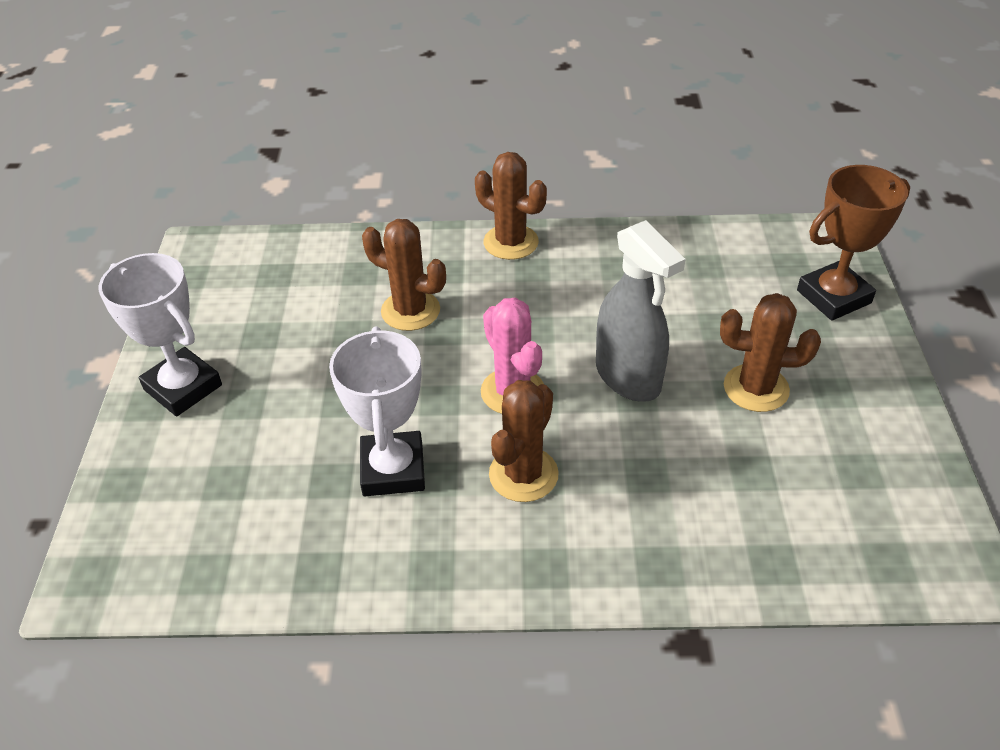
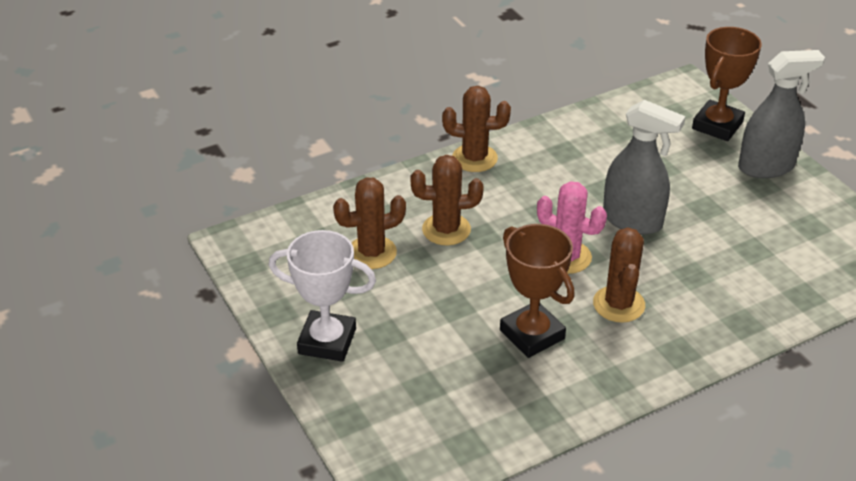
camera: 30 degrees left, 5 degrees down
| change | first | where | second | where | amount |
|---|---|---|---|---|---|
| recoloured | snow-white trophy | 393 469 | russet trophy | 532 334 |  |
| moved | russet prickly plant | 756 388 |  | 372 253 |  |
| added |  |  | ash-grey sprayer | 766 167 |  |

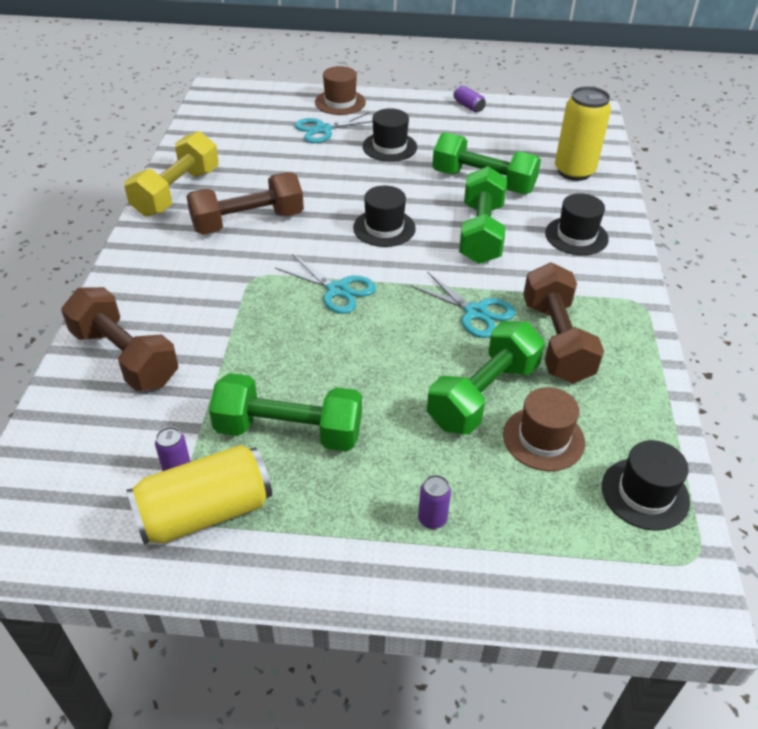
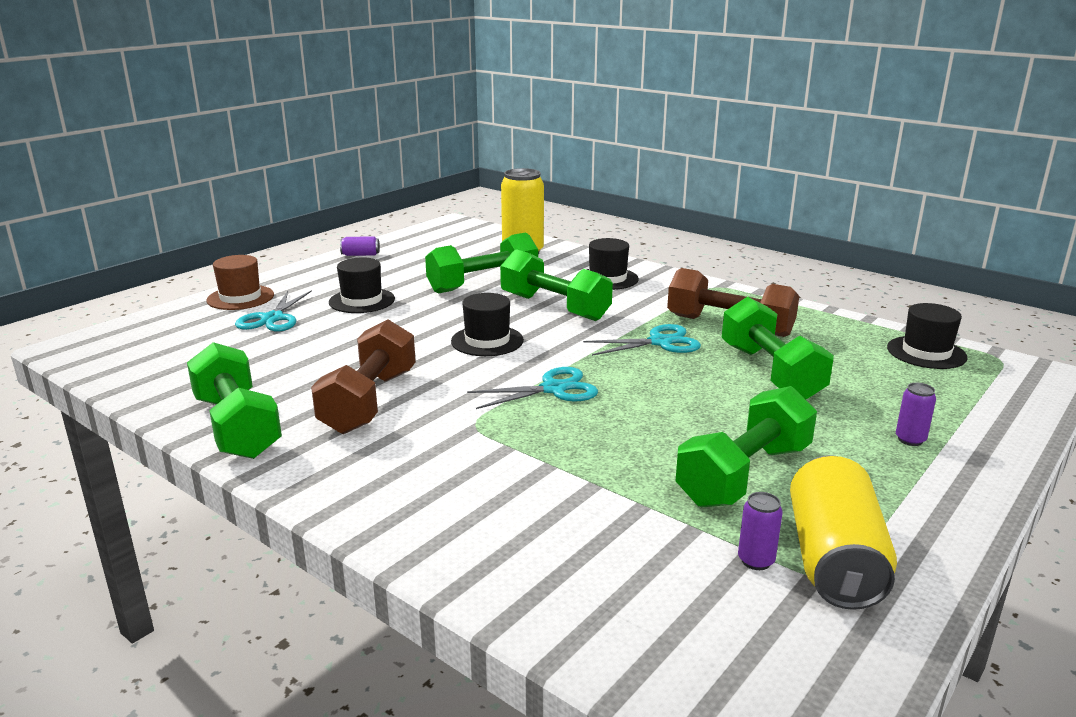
camera: 55 degrees left, 20 degrees down
| change | first | where | second | where | amount |
|---|---|---|---|---|---|
| removed | russet hand weight | 125 357 |  |  |  |
| recoloured | golden hand weight | 177 192 | emerald hand weight | 237 426 |  |
| removed | russet hat | 543 438 |  |  |  |

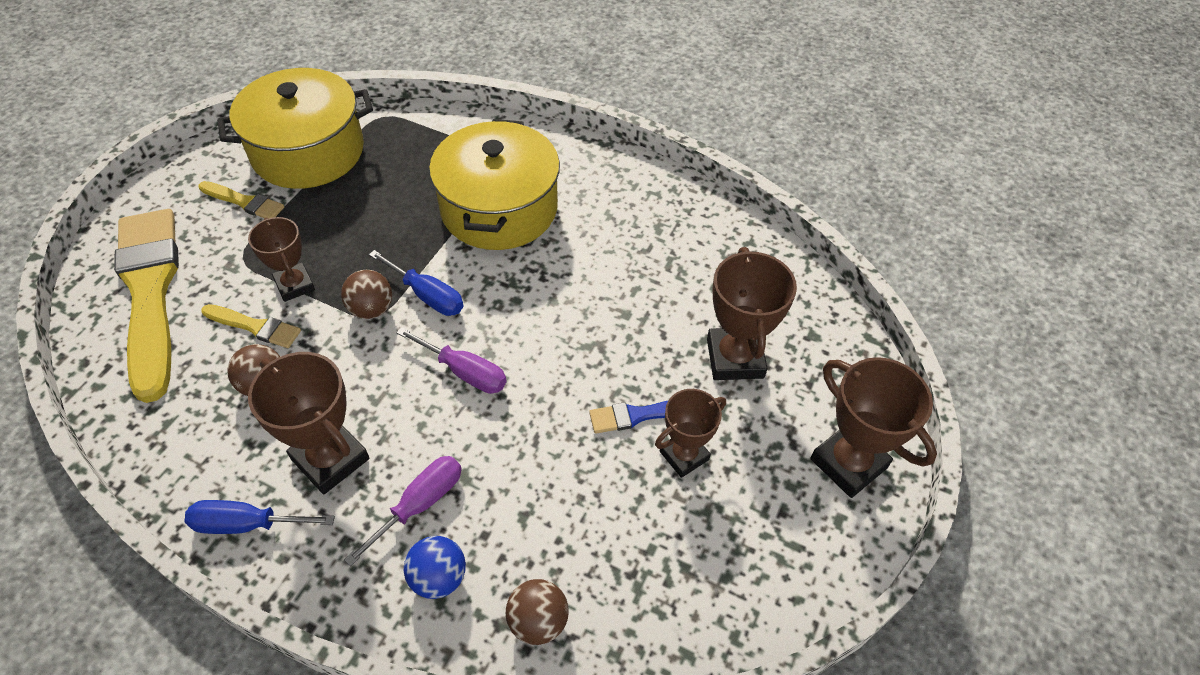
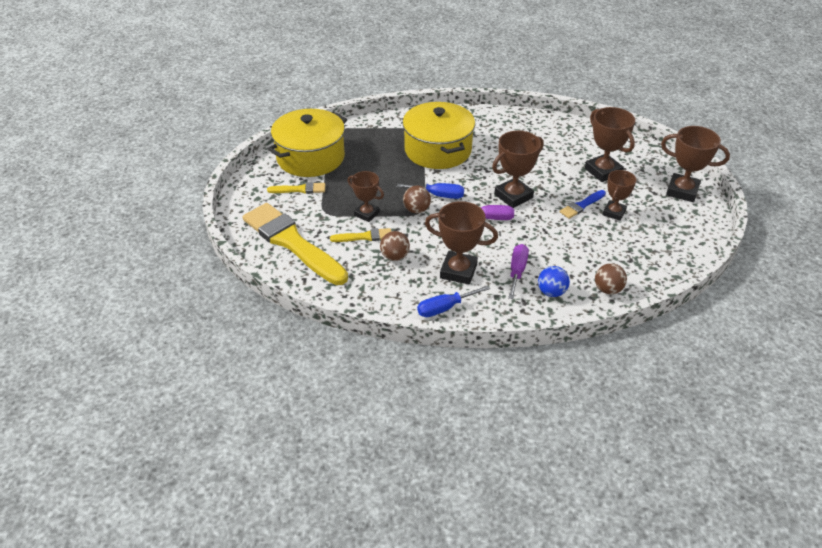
camera: 25 degrees left, 10 degrees down
| change | first | where | second | where | amount |
|---|---|---|---|---|---|
| added |  |  | russet trophy | 513 196 |  |

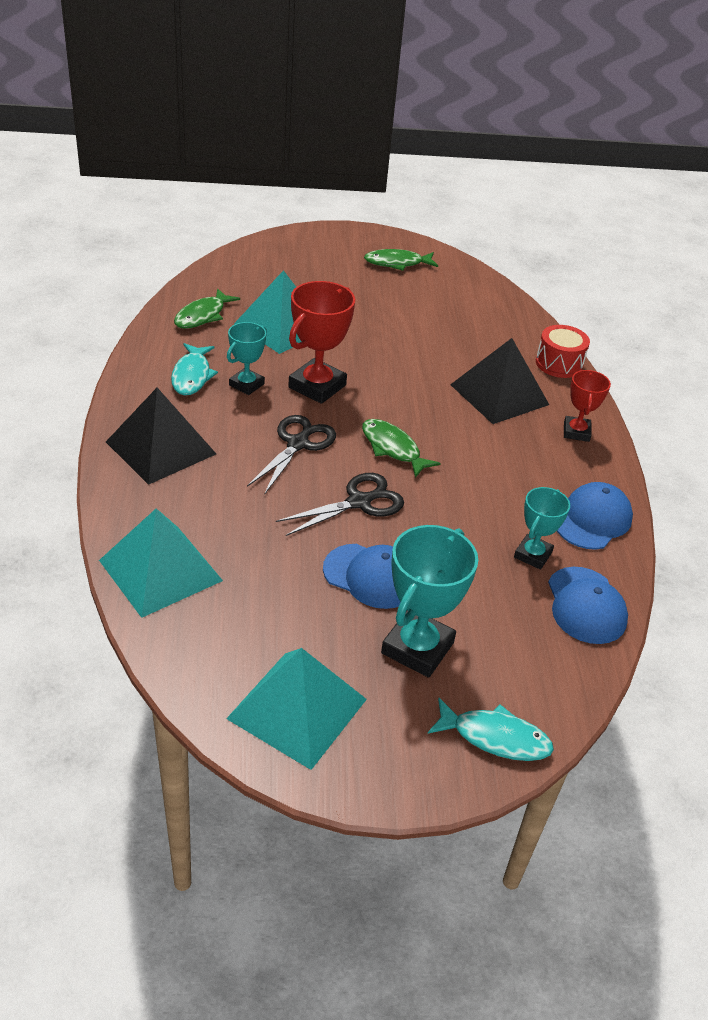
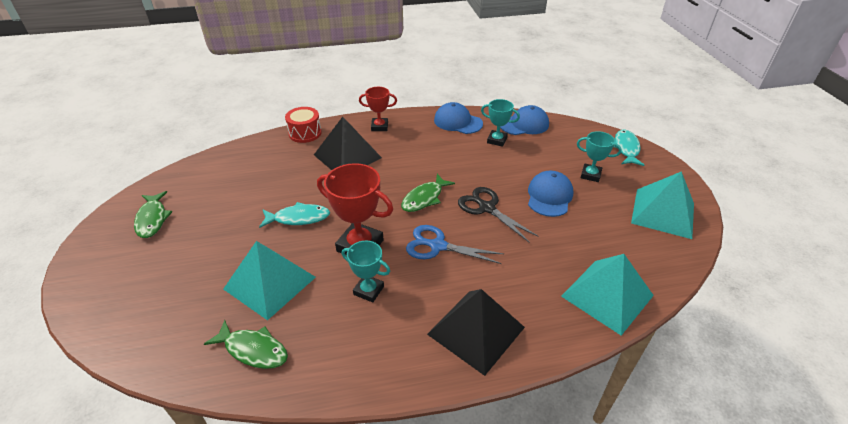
camera: 95 degrees left, 0 degrees up
| change | first | where | second | where | amount |
|---|---|---|---|---|---|
| moved | aqua toy fish | 192 376 |  | 298 218 |  |
| recoloured | black shears | 298 444 | blue shears | 438 246 |  |
| resized | aqua trophy | 417 648 |  | 590 175 | x0.60 |

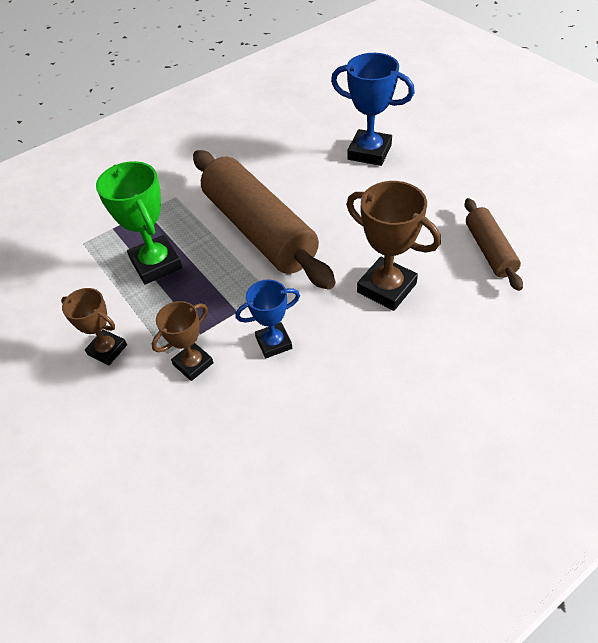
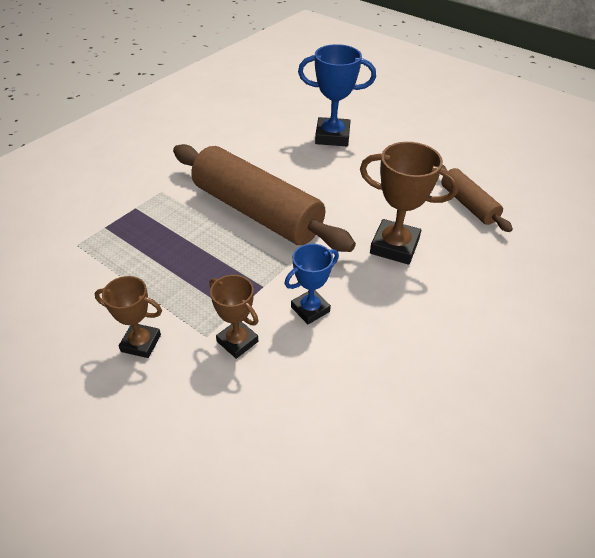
camera: 20 degrees left, 5 degrees down
| change | first | where | second | where | amount |
|---|---|---|---|---|---|
| removed | emerald trophy | 156 264 |  |  |  |
| turned | russet trophy | 193 364 |  | 237 341 | 75 degrees counterclockwise |

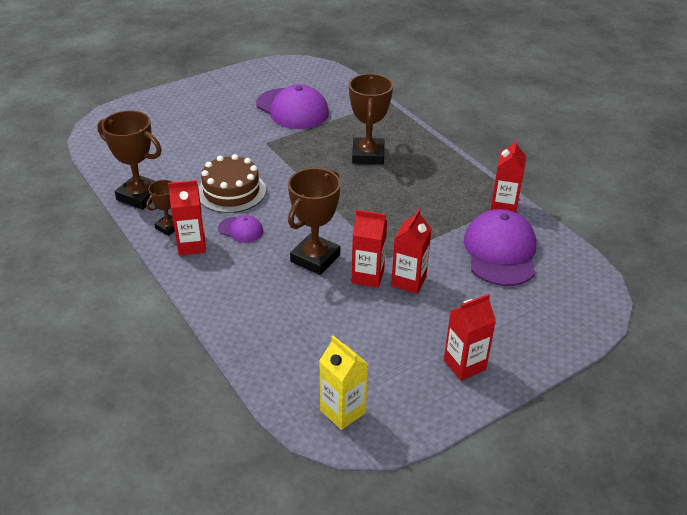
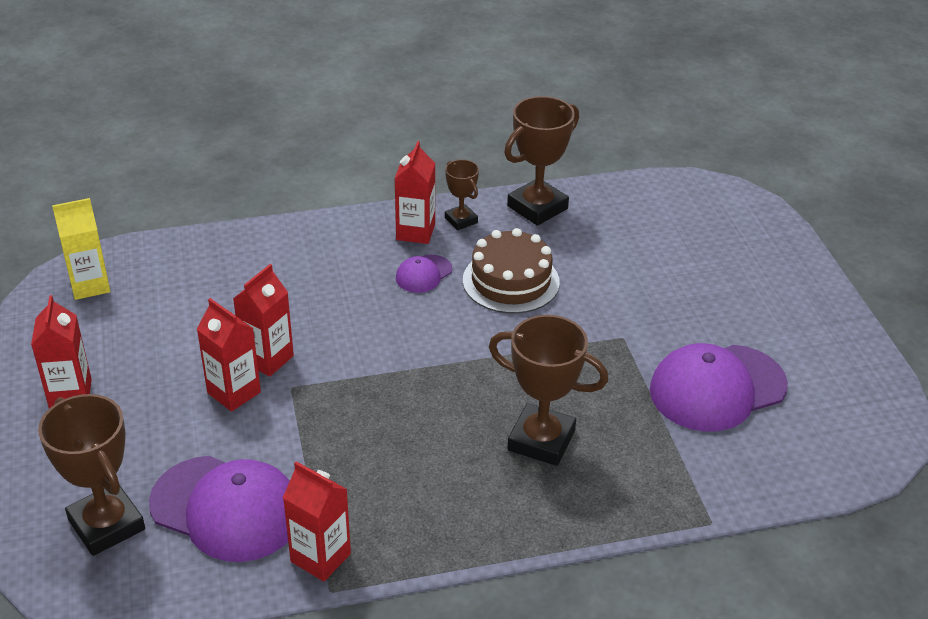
camera: 110 degrees right, 0 degrees up
| change | first | where | second | where | amount |
|---|---|---|---|---|---|
| moved | russet trophy | 315 258 |  | 106 525 |  |

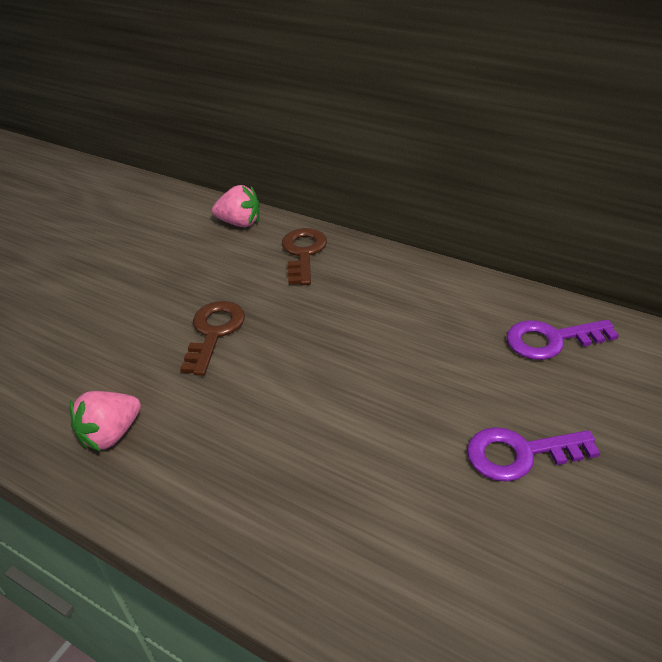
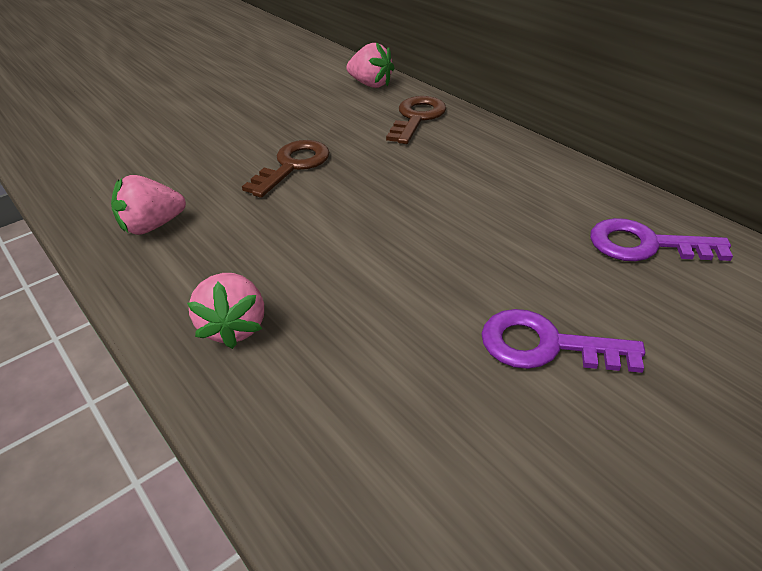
camera: 20 degrees right, 0 degrees up
| change | first | where | second | where | amount |
|---|---|---|---|---|---|
| added |  |  | pink berry | 234 327 |  |

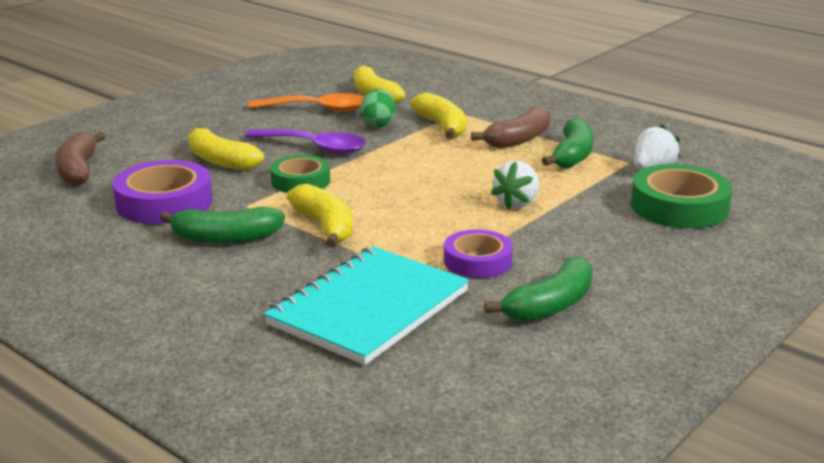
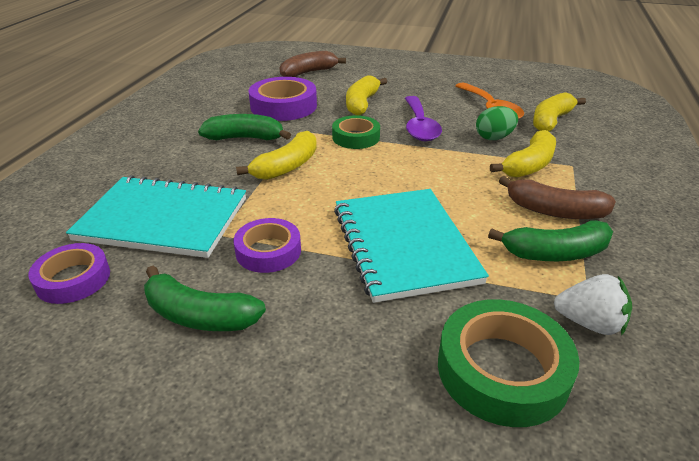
camera: 65 degrees right, 10 degrees up
| change | first | where | second | where | amount |
|---|---|---|---|---|---|
| turned | emerald toy banana | 225 238 |  | 245 138 | 120 degrees clockwise |
| replaced | snow-white berry | 517 203 | aqua exercise book | 404 244 |  |
| added |  |  | violet sticky tape | 73 279 |  |

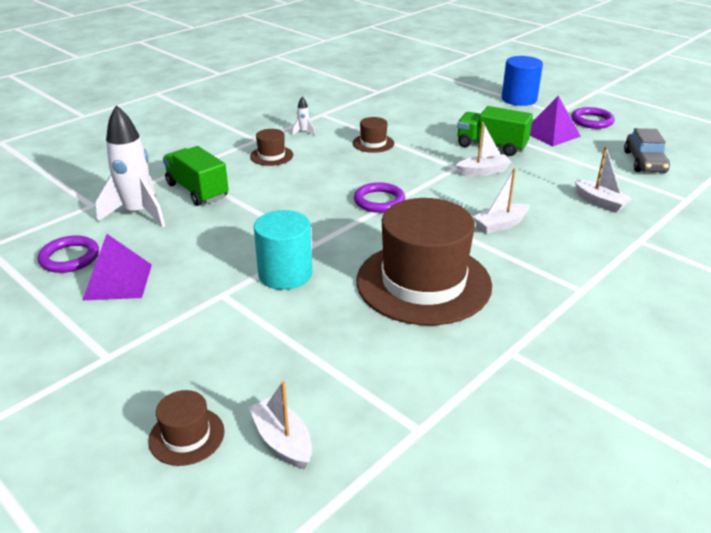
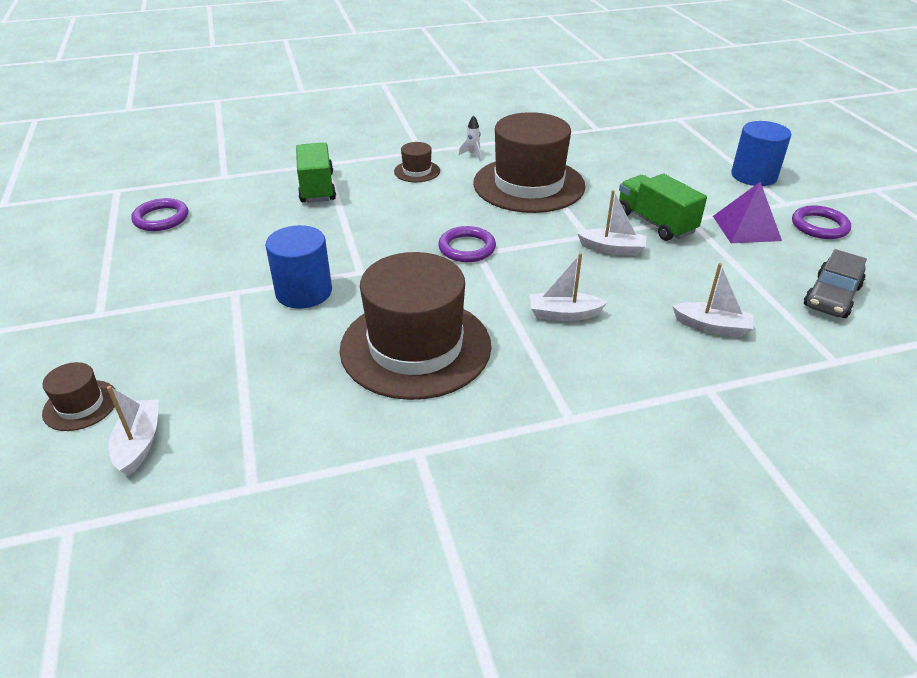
camera: 30 degrees right, 5 degrees up
| change | first | where | second | where | amount |
|---|---|---|---|---|---|
| removed | violet pyramid | 118 281 |  |  |  |
| removed | snow-white spaceship | 138 213 |  |  |  |
| recoloured | aqua cylinder shape | 285 274 | blue cylinder shape | 304 292 |  |
| resized | russet hat | 373 143 |  | 528 185 | x2.35 |
| turned | snow-white toy boat | 600 202 |  | 712 327 | 60 degrees counterclockwise |

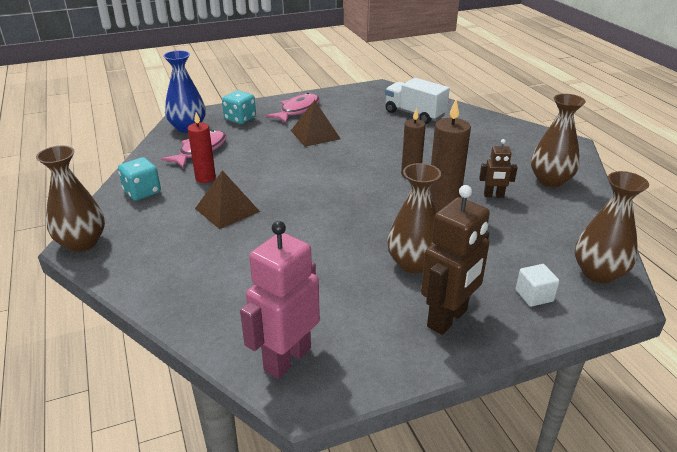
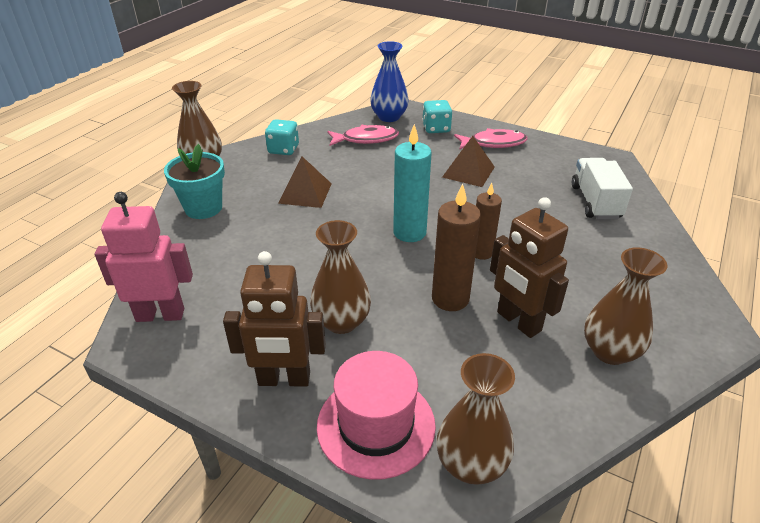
camera: 50 degrees right, 5 degrees up
| change | first | where | second | where | amount |
|---|---|---|---|---|---|
| removed | crimson wax candle | 205 178 |  |  |  |
| resized | russet robot figure | 493 195 |  | 518 322 | x1.89 |
| replaced | snow-white solid cube | 534 295 | pink hat | 376 425 |  |
| added |  |  | aqua potted plant | 203 208 |  |
| added |  |  | aqua wax candle | 409 232 |  |

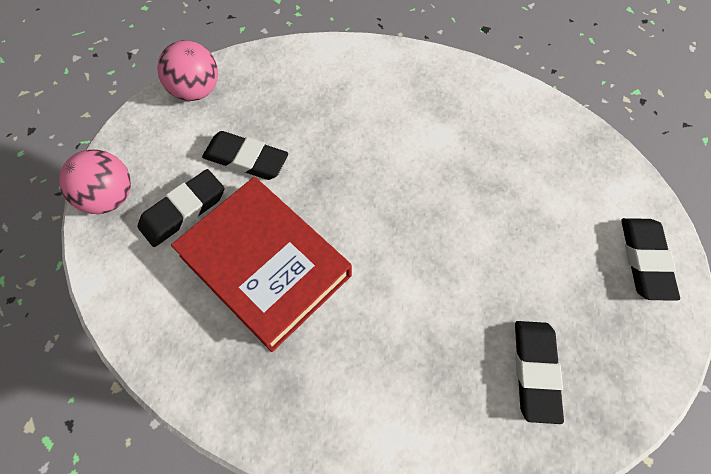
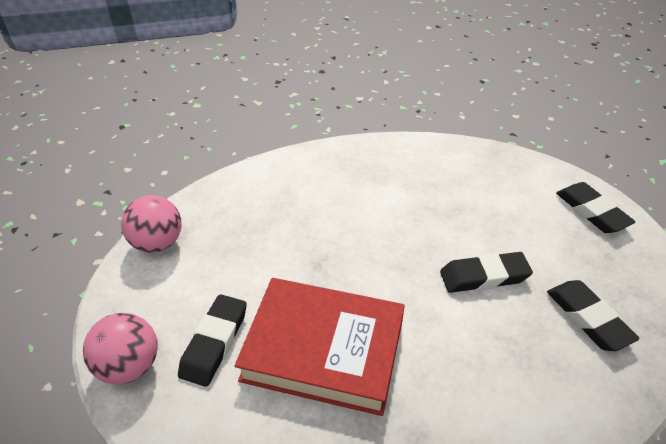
camera: 30 degrees left, 20 degrees down
| change | first | where | second | where | amount |
|---|---|---|---|---|---|
| moved | black eraser | 246 159 |  | 484 276 |  |

